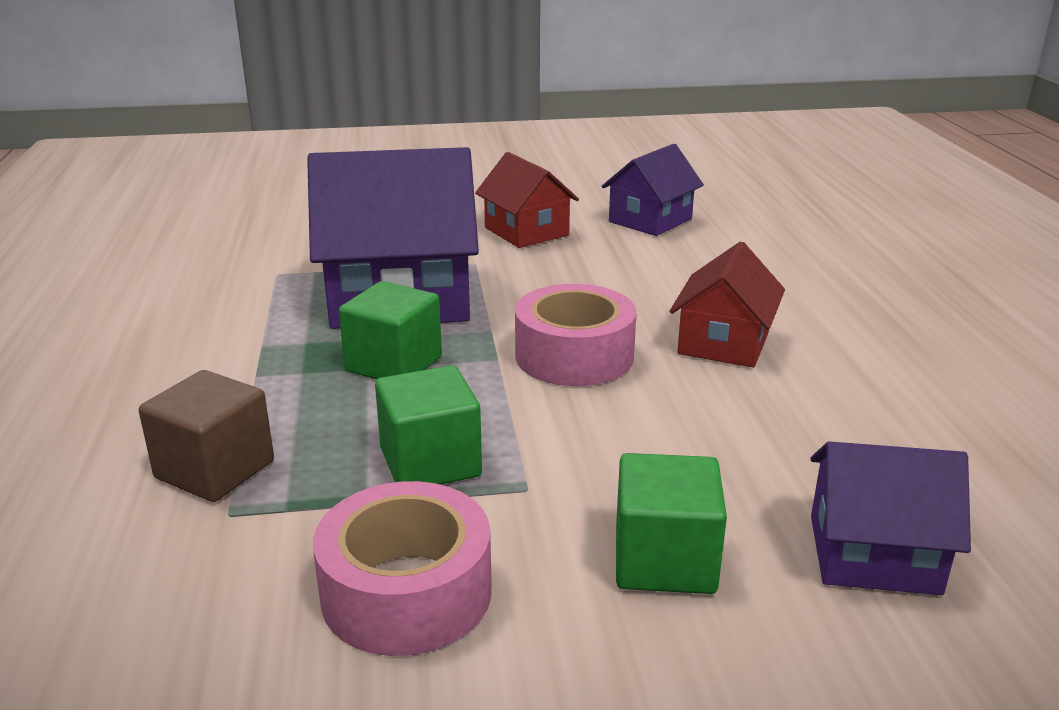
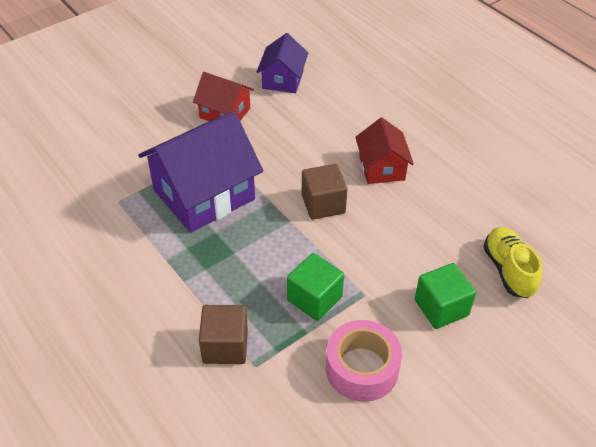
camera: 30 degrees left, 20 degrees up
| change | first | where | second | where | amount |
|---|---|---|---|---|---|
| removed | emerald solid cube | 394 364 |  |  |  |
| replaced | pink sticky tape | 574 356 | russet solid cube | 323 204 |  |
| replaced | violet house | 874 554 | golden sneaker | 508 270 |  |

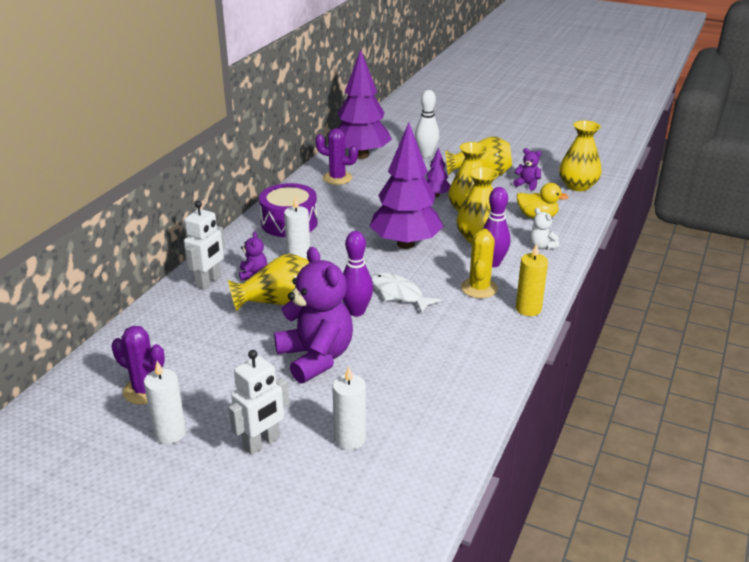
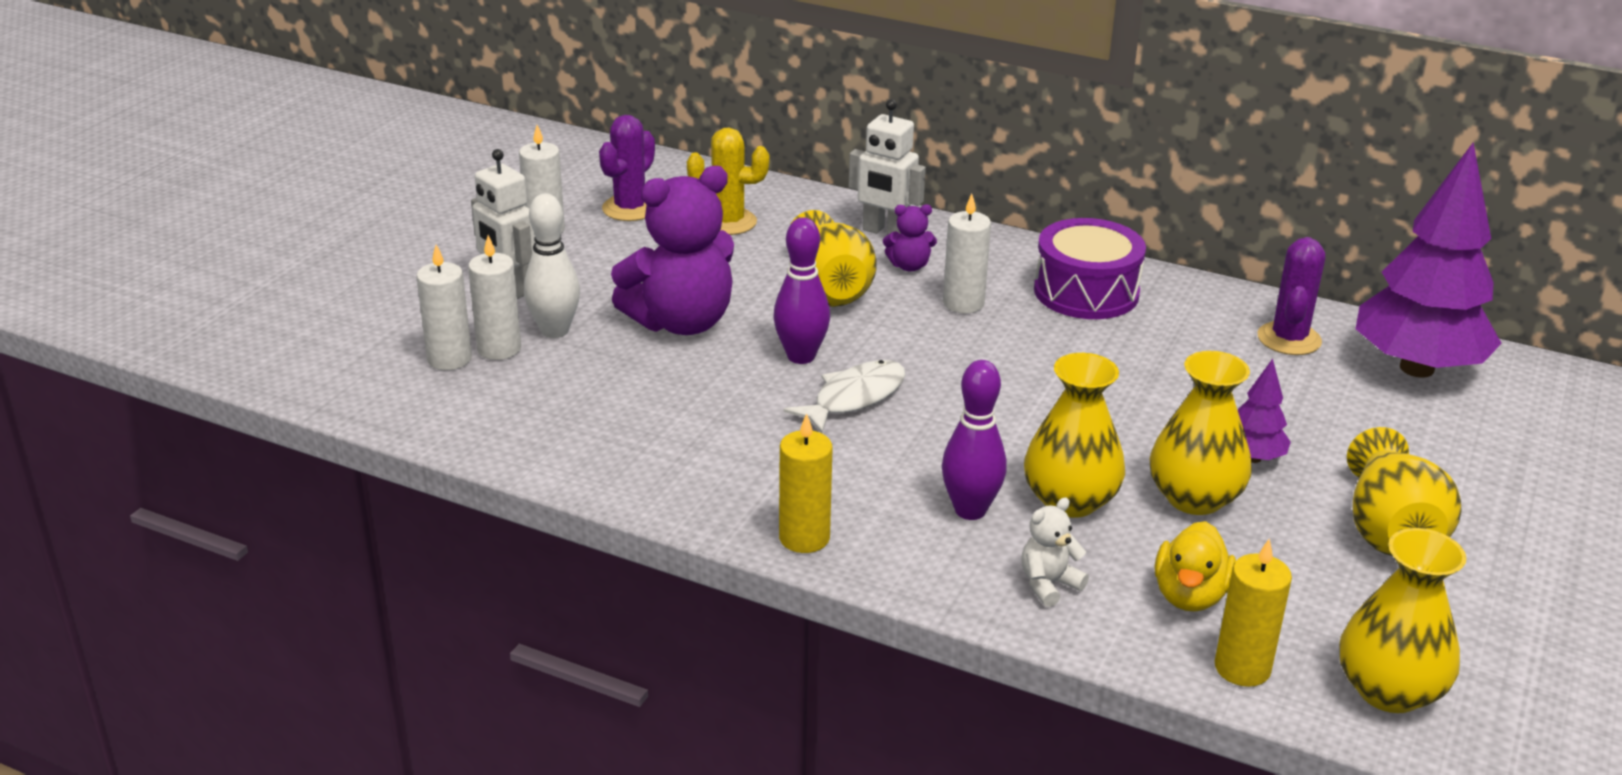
camera: 90 degrees right, 0 degrees up
| change | first | where | second | where | amount |
|---|---|---|---|---|---|
| removed | violet tree | 405 244 |  |  |  |
| moved | snow-white bowling pin | 426 154 |  | 555 331 |  |
| moved | golden prickly plant | 479 288 |  | 728 222 |  |
| removed | violet teddy | 527 184 |  |  |  |
| added |  |  | snow-white wax candle | 449 359 |  |
| added |  |  | golden wax candle | 1242 668 |  |

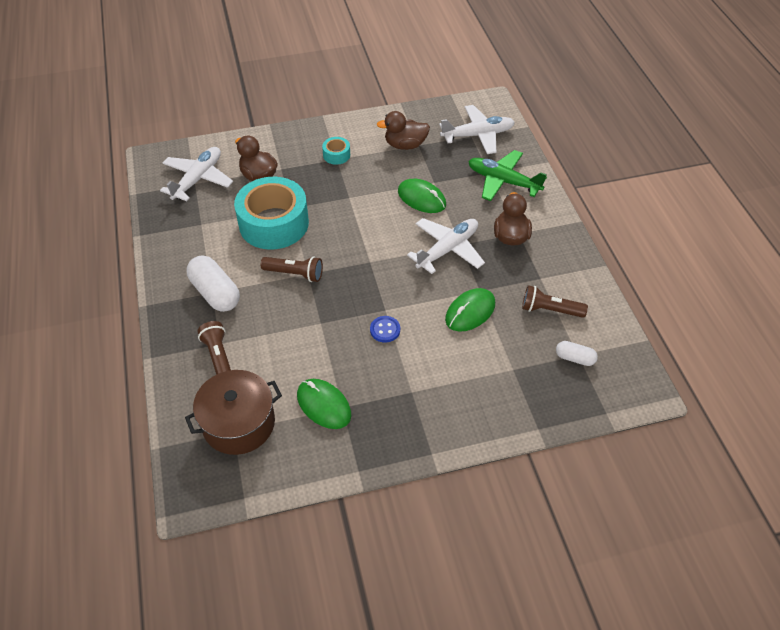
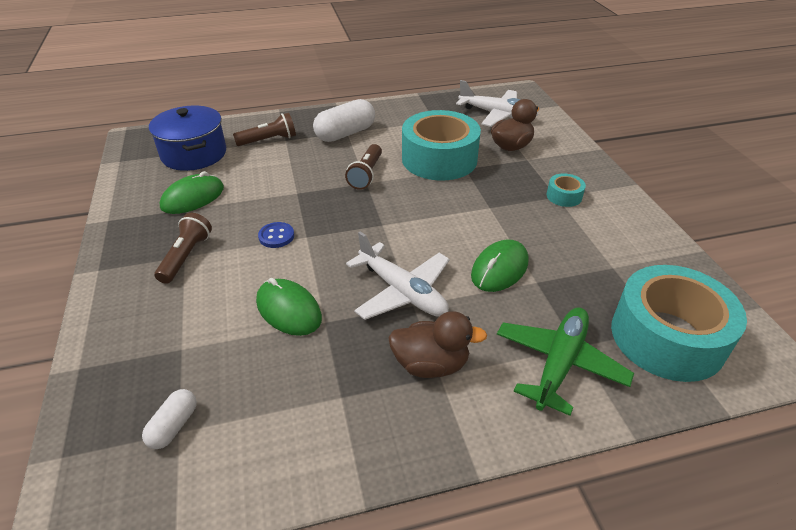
camera: 90 degrees right, 10 degrees down
| change | first | where | second | where | amount |
|---|---|---|---|---|---|
| recoloured | russet pot | 239 423 | blue pot | 194 154 |  |
| removed | russet duck | 405 145 |  |  |  |
| replaced | snow-white plane | 478 135 | aqua sticky tape | 667 337 |  |
| moved | russet flashlight | 549 310 |  | 186 256 |  |

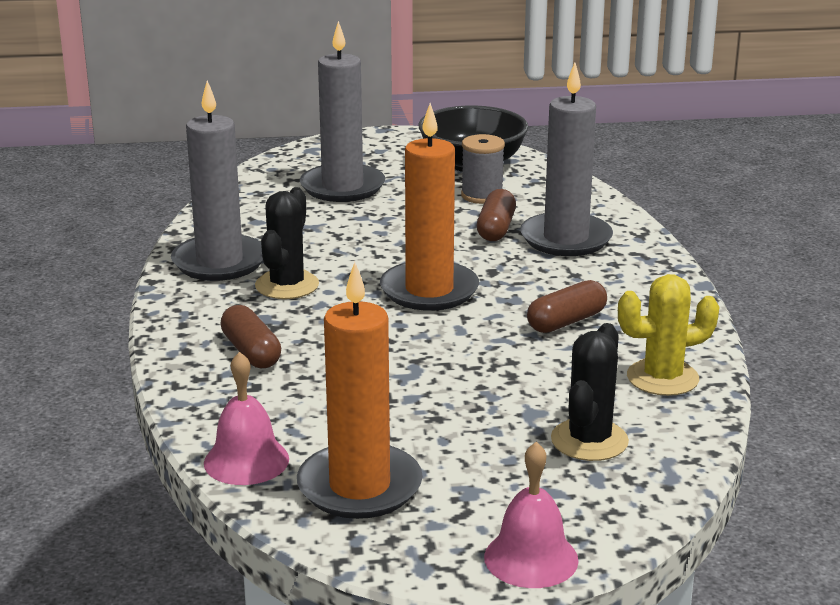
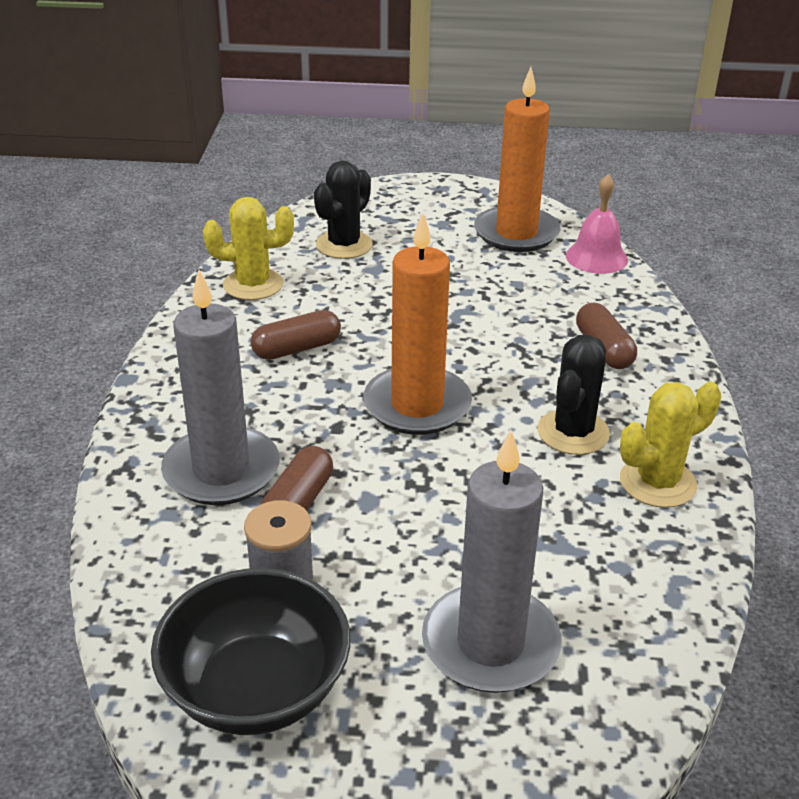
camera: 170 degrees left, 10 degrees up
| change | first | where | second | where | amount |
|---|---|---|---|---|---|
| replaced | ash-grey wax candle | 219 262 | golden prickly plant | 657 482 |  |
| removed | pink school bell | 531 558 |  |  |  |

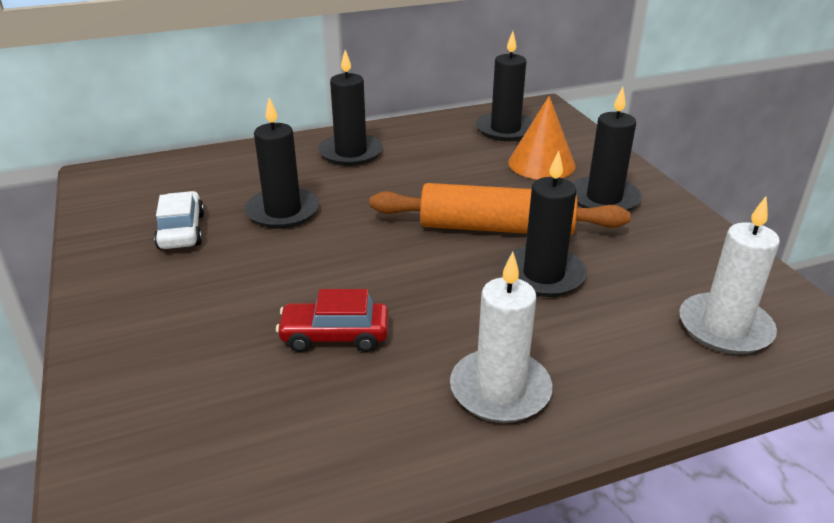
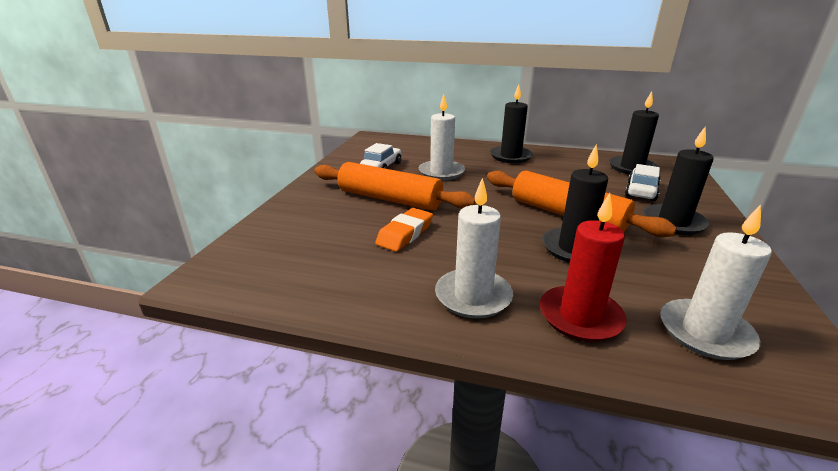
camera: 35 degrees right, 5 degrees down
| change | first | where | second | where | amount |
|---|---|---|---|---|---|
| recoloured | black wax candle | 283 211 | snow-white wax candle | 441 172 |  |
| replaced | crimson car | 335 336 | bright orange eraser | 405 234 |  |
| replaced | bright orange cone | 541 164 | snow-white car | 641 191 |  |
| added |  |  | bright orange rolling pin | 389 199 |  |
| added |  |  | crimson wax candle | 580 317 |  |

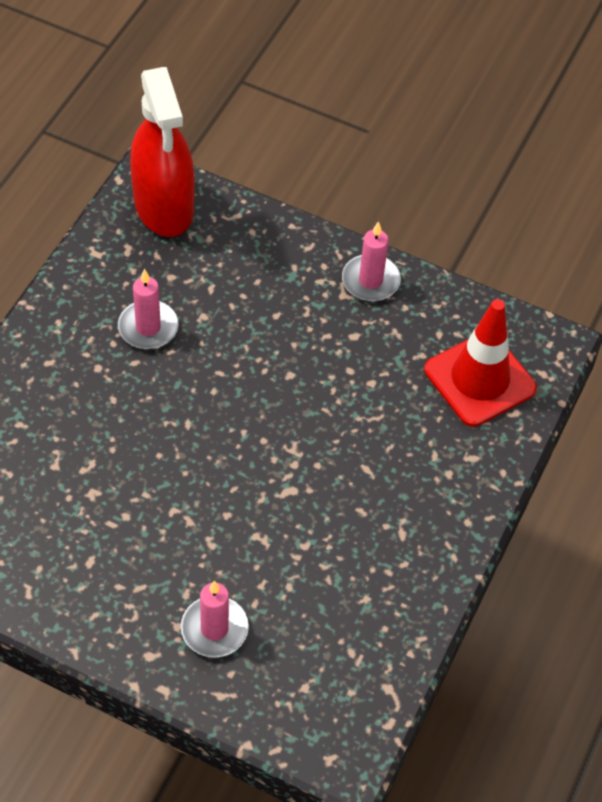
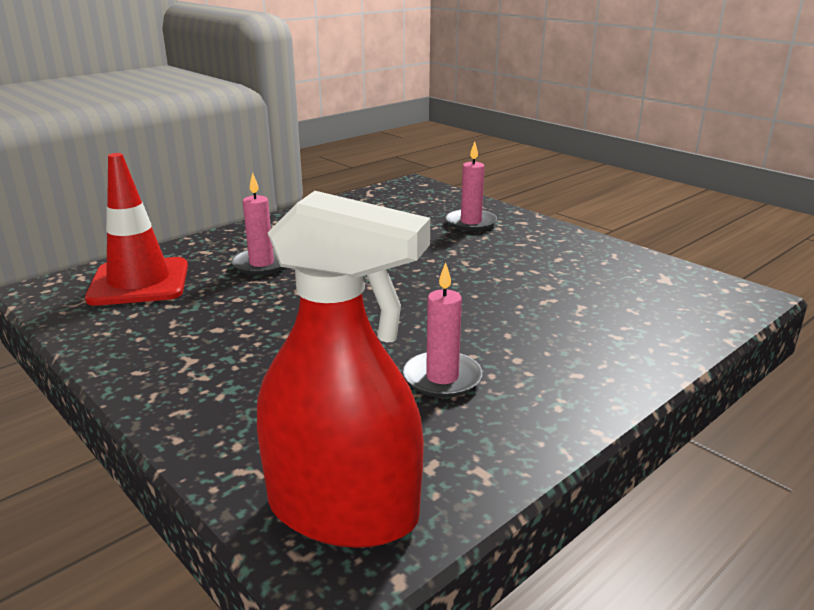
camera: 155 degrees left, 30 degrees down
| change | first | where | second | where | amount |
|---|---|---|---|---|---|
| turned | crimson sprayer | 164 206 |  | 343 511 | 105 degrees clockwise |
| moved | pink wax candle | 370 281 |  | 261 264 |  |

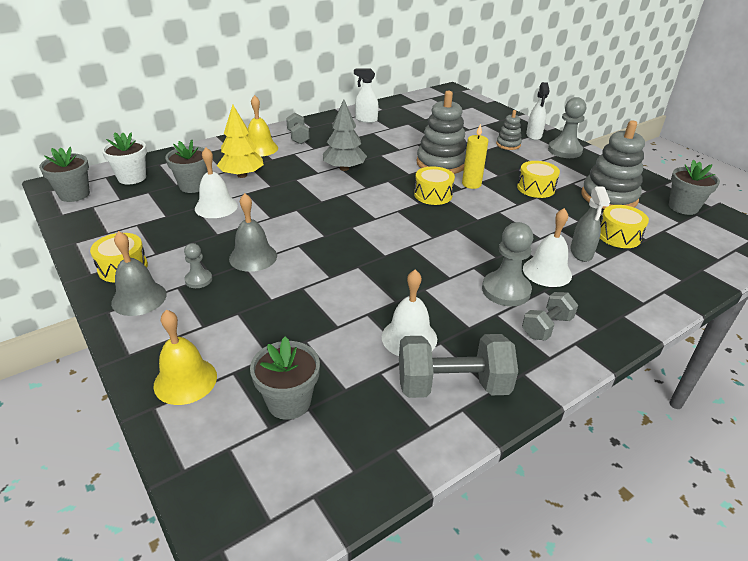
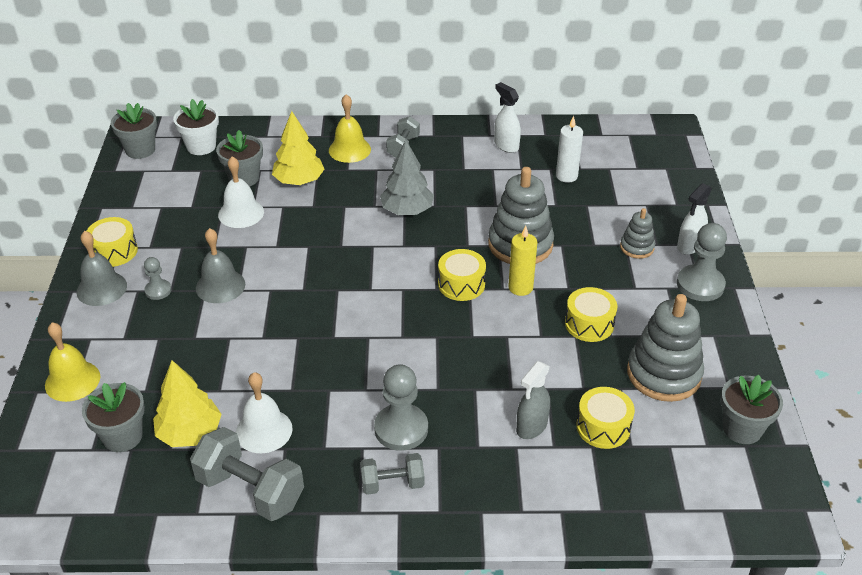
camera: 35 degrees right, 5 degrees up
| change | first | where | second | where | amount |
|---|---|---|---|---|---|
| removed | snow-white school bell | 547 271 |  |  |  |
| added |  |  | golden tree | 190 433 |  |
| added |  |  | snow-white wax candle | 566 176 |  |

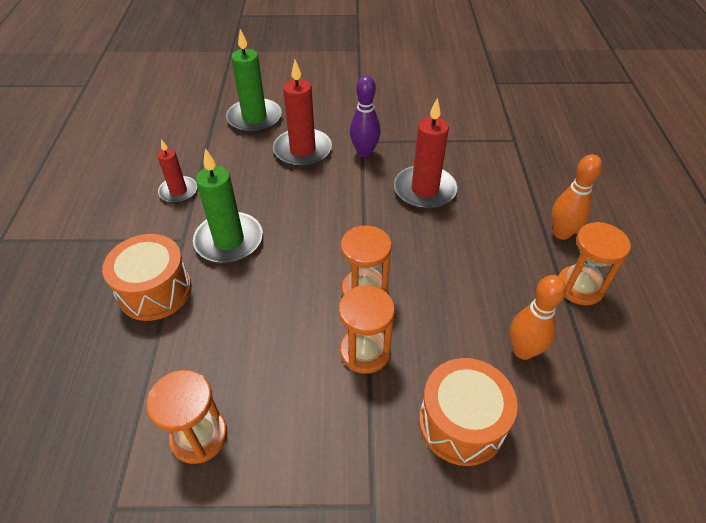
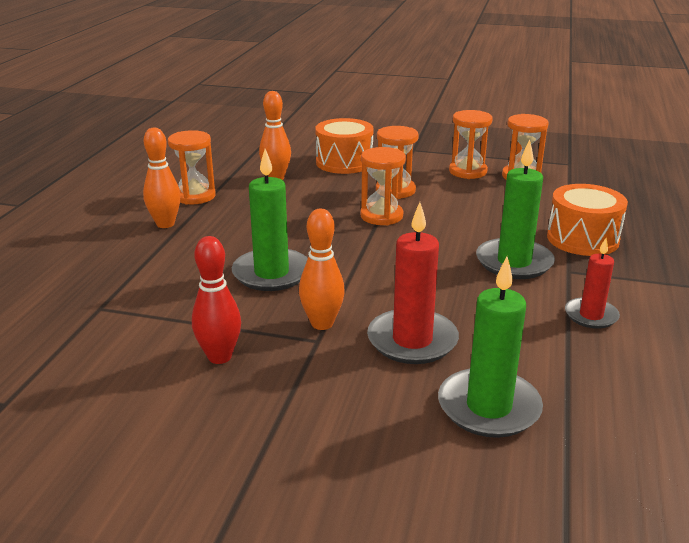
camera: 165 degrees left, 20 degrees down
| change | first | where | second | where | amount |
|---|---|---|---|---|---|
| recoloured | violet bowling pin | 364 153 | bright orange bowling pin | 322 323 |  |
| recoloured | crimson wax candle | 424 190 | emerald wax candle | 271 273 |  |
| added |  |  | crimson bowling pin | 219 357 |  |
| added |  |  | bright orange hourglass | 467 171 |  |

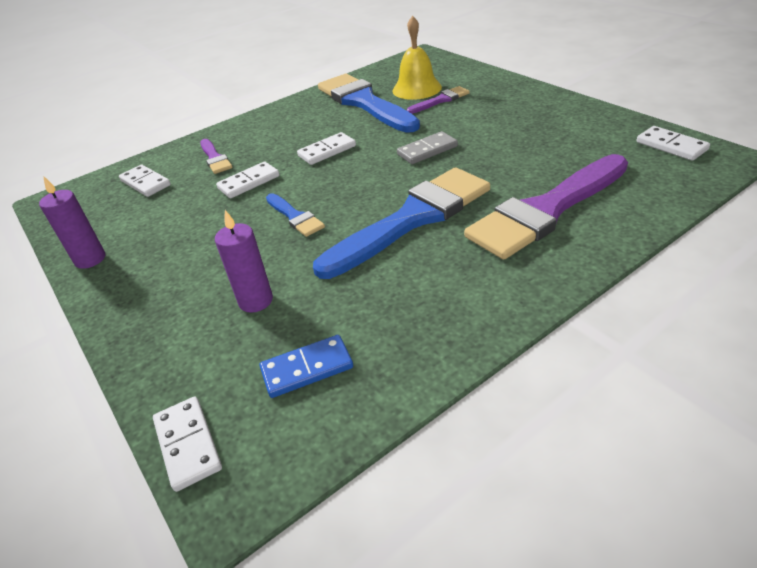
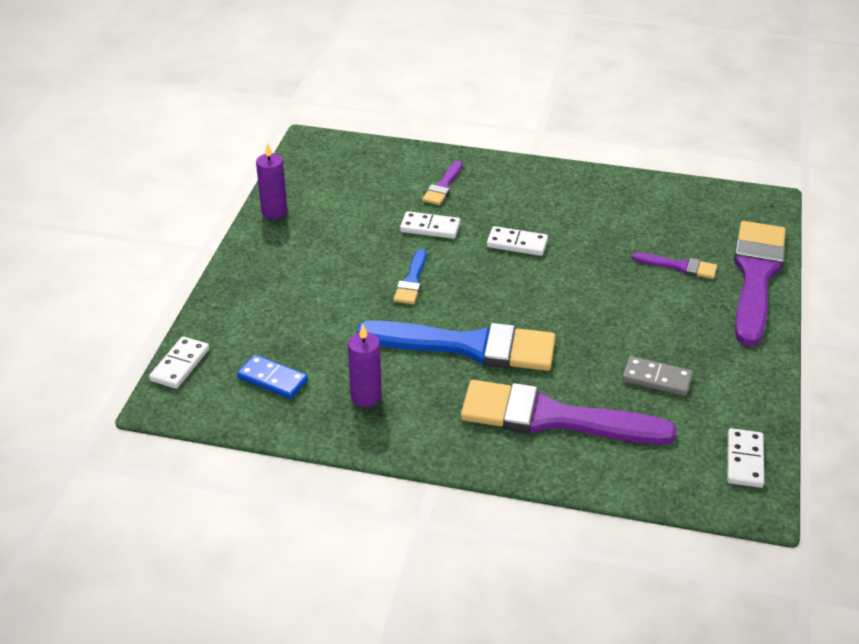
camera: 45 degrees right, 0 degrees up
| change | first | where | second | where | amount |
|---|---|---|---|---|---|
| removed | snow-white domino piece | 145 183 |  |  |  |
| moved | violet wax candle | 255 301 |  | 366 396 |  |
| removed | blue paintbrush | 364 103 |  |  |  |
| removed | golden school bell | 417 89 |  |  |  |
| moved | ash-grey domino piece | 427 150 |  | 657 378 |  |
| added |  |  | violet paintbrush | 756 276 |  |

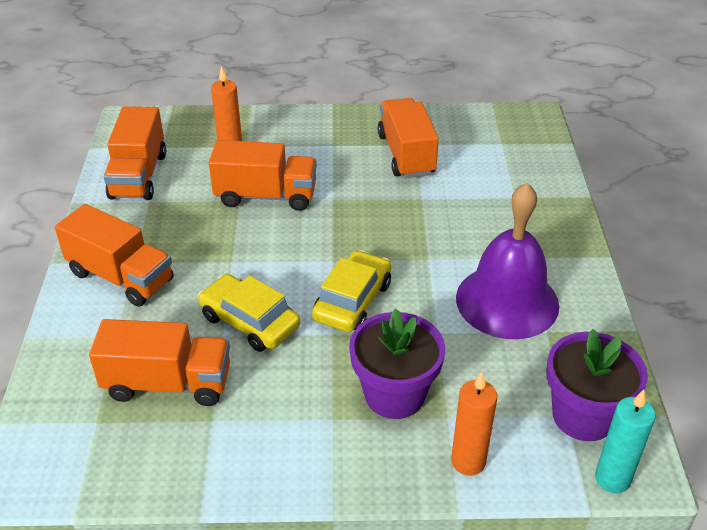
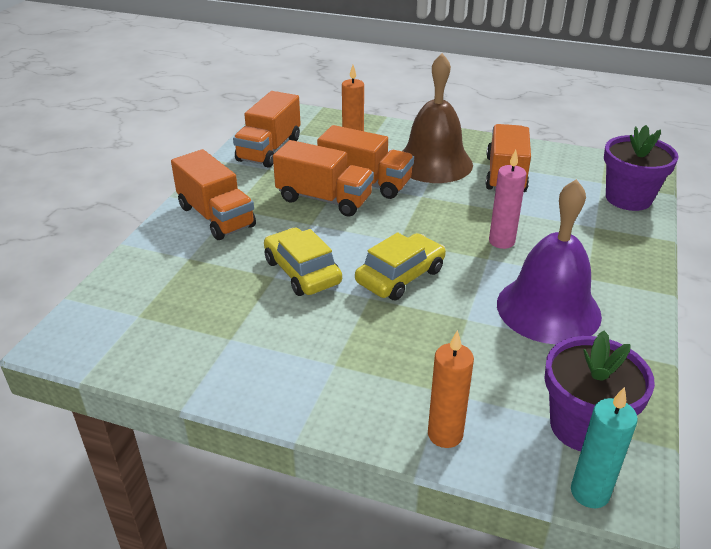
camera: 20 degrees right, 5 degrees down
| change | first | where | second | where | amount |
|---|---|---|---|---|---|
| moved | bright orange lorry | 168 383 |  | 324 199 |  |
| moved | violet potted plant | 394 394 |  | 628 198 |  |
| added |  |  | russet school bell | 433 163 |  |
| added |  |  | pink wax candle | 501 241 |  |

